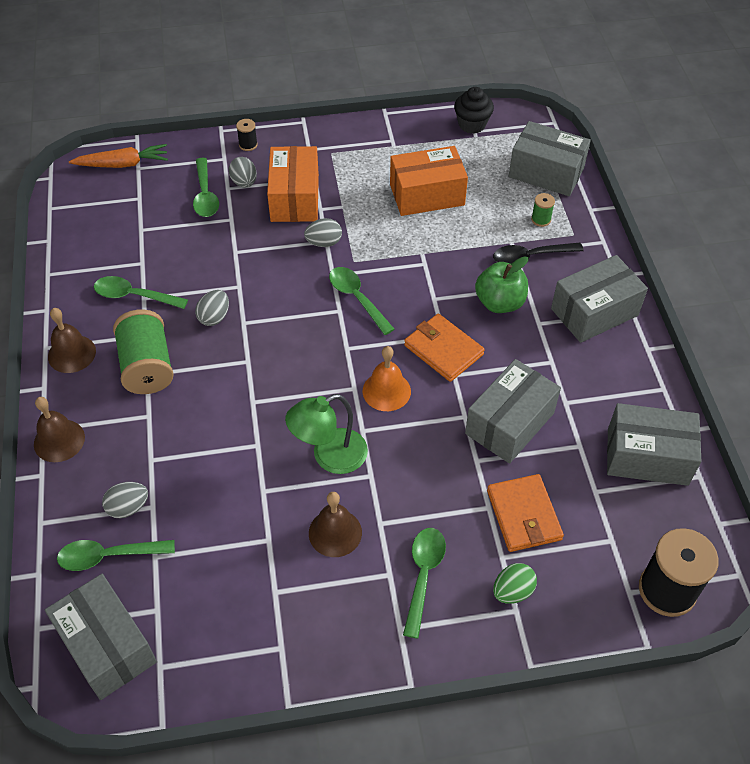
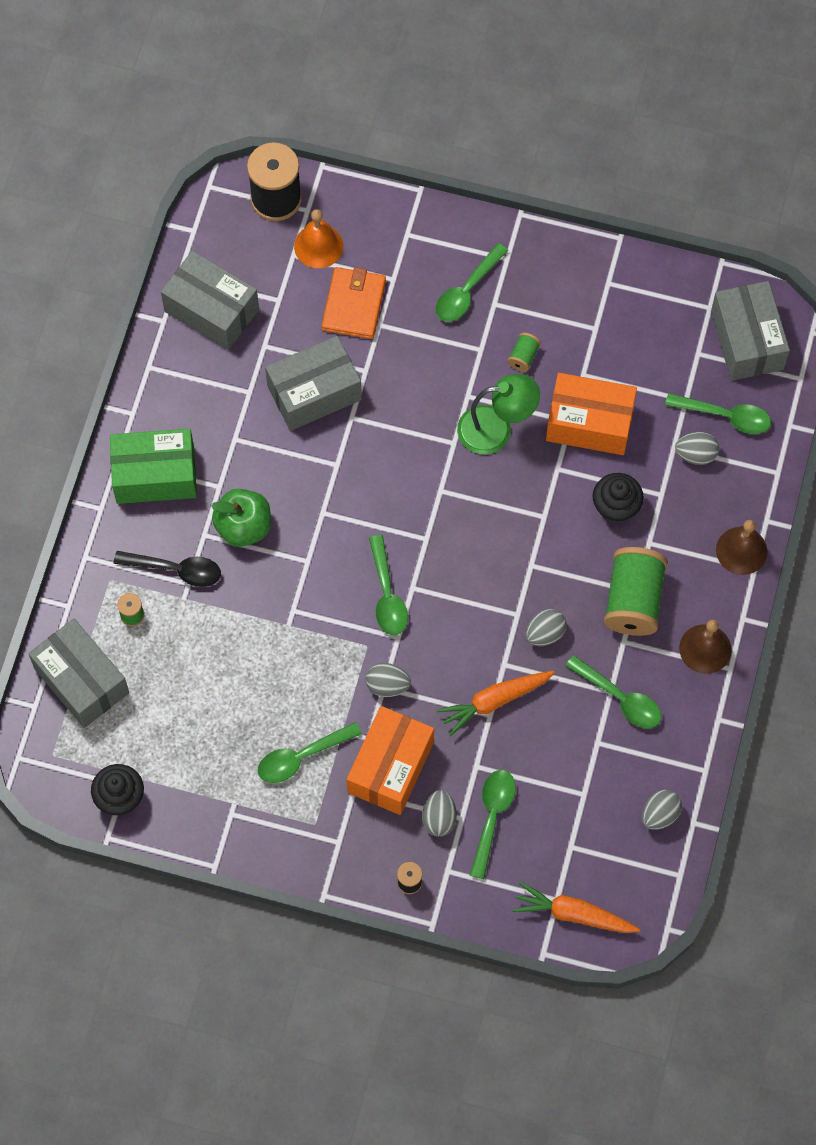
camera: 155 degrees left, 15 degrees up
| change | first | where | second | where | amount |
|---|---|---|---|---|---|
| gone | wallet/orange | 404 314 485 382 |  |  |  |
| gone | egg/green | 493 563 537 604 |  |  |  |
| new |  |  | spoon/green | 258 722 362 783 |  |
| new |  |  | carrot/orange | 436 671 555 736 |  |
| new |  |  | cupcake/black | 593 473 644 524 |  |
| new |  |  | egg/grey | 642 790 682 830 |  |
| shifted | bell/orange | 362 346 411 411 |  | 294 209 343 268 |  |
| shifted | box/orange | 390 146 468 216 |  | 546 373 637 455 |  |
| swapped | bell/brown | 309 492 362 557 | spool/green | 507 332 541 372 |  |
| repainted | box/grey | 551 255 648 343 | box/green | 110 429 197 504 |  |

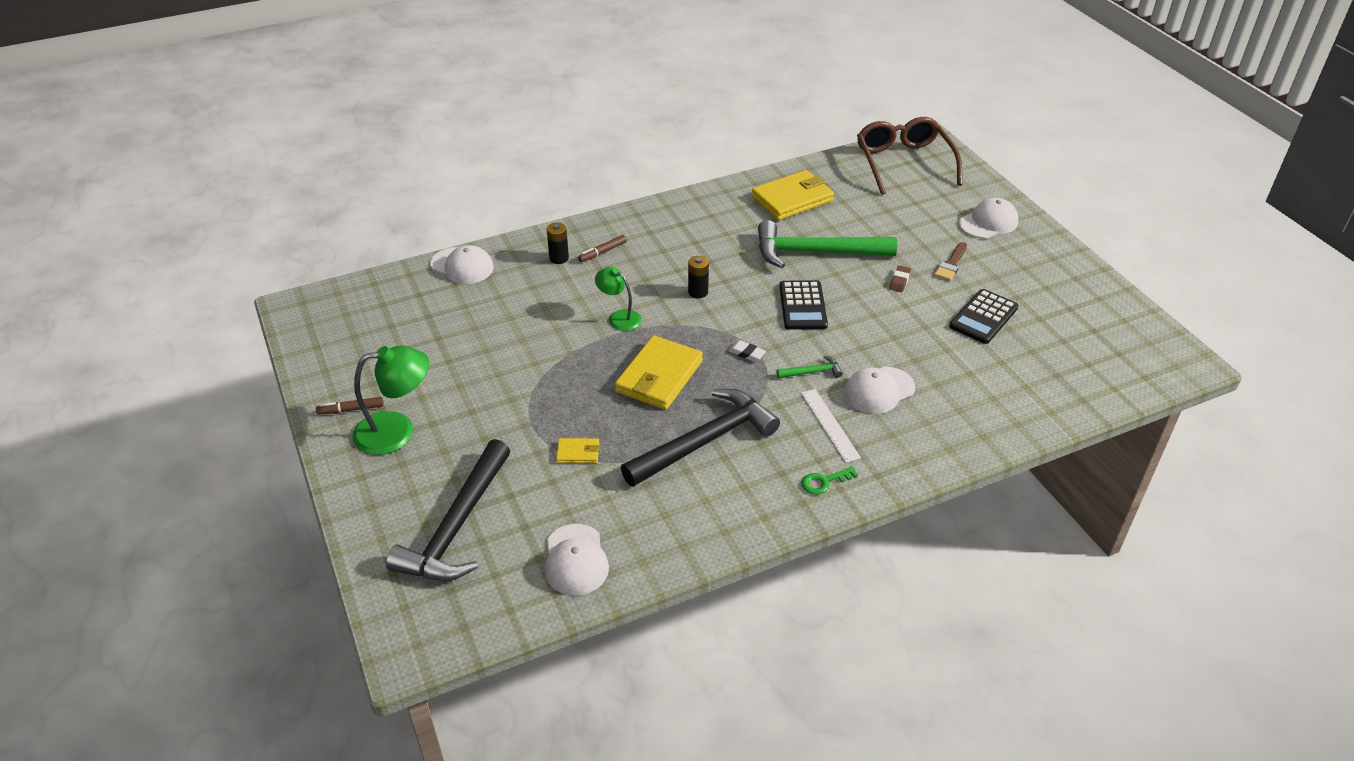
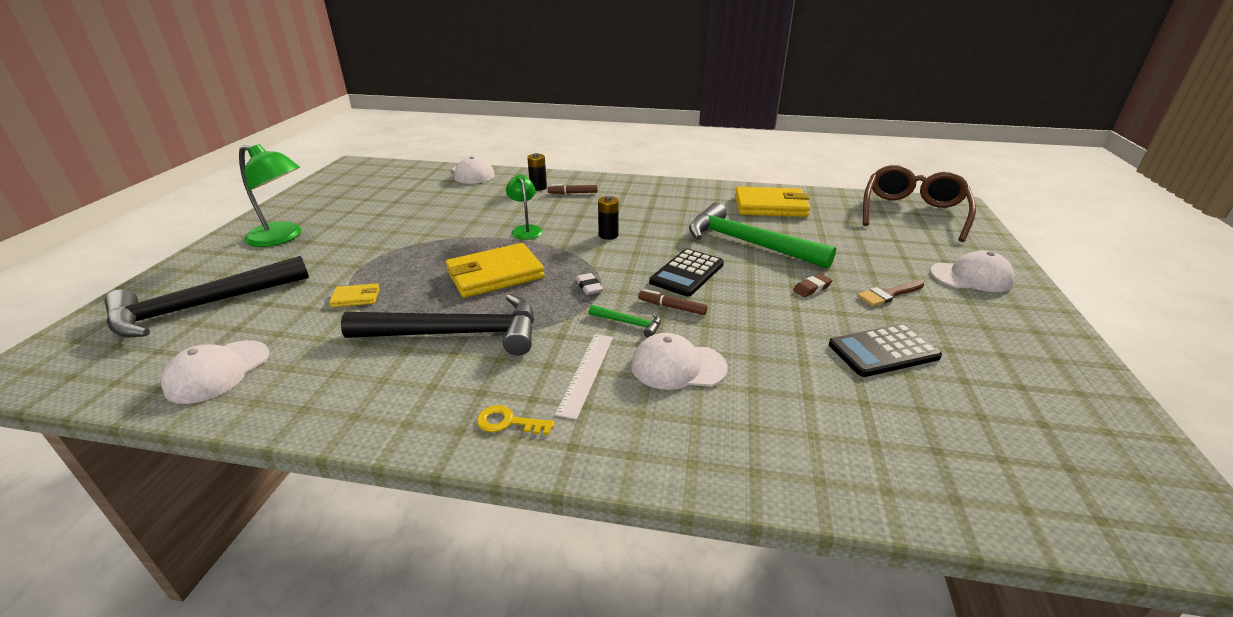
camera: 35 degrees right, 10 degrees down
| change | first | where | second | where | amount |
|---|---|---|---|---|---|
| shifted | marker/brown | 316 397 384 415 |  | 638 289 708 315 |  |
| repainted | key/green | 802 466 858 495 | key/yellow | 477 405 555 435 |  |
| rotated | wallet/yellow | 556 438 599 464 |  | 329 283 380 307 | 45 degrees counterclockwise |

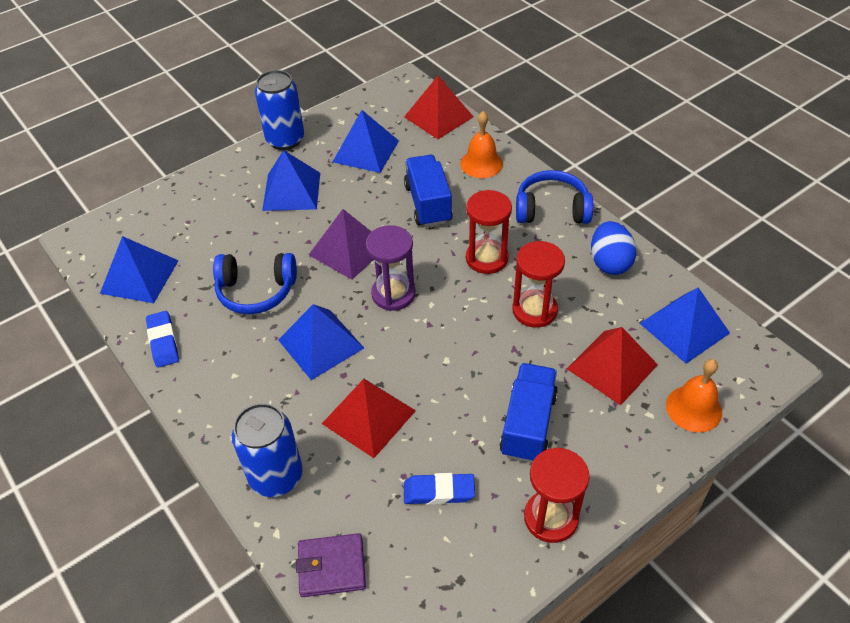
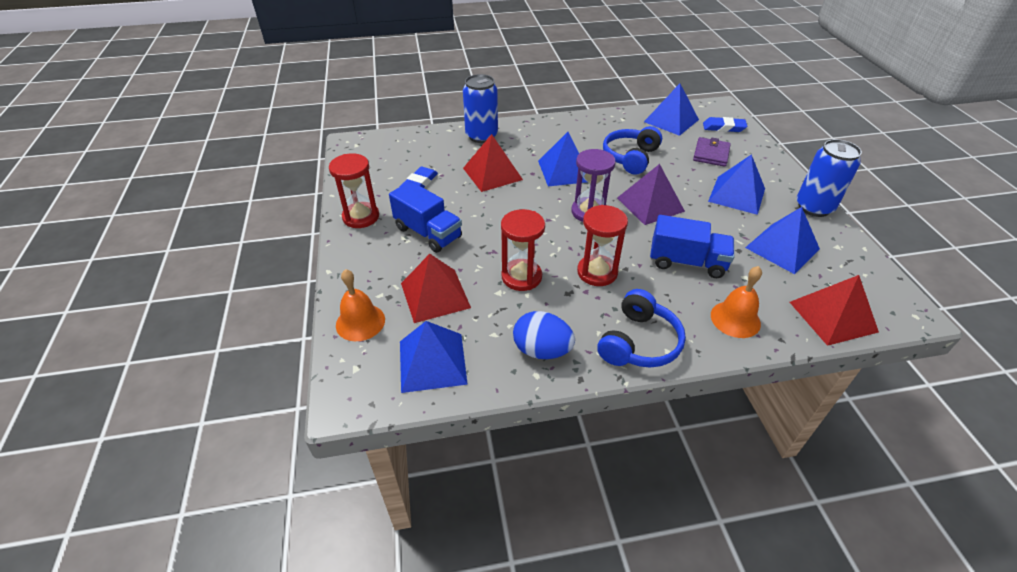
camera: 115 degrees right, 5 degrees down
| change | first | where | second | where | amount |
|---|---|---|---|---|---|
| shifted | eraser/blue | 146 311 179 368 |  | 703 117 747 132 |  |
| shifted | wallet/purple | 296 533 366 597 |  | 693 137 731 167 |  |

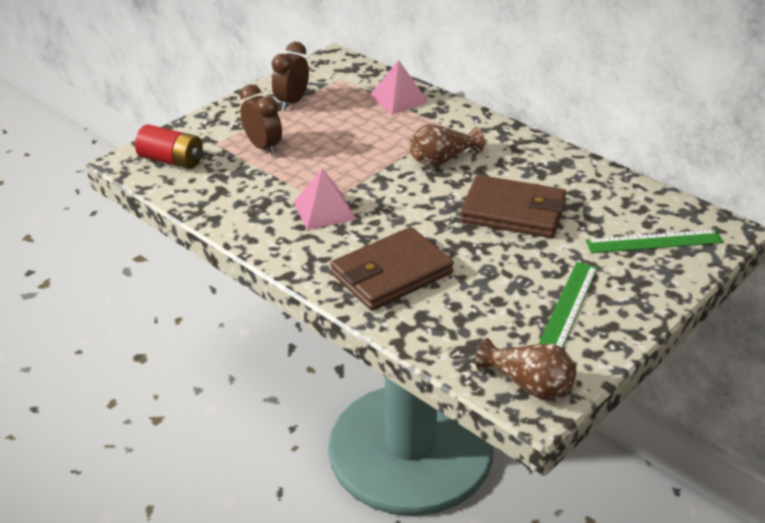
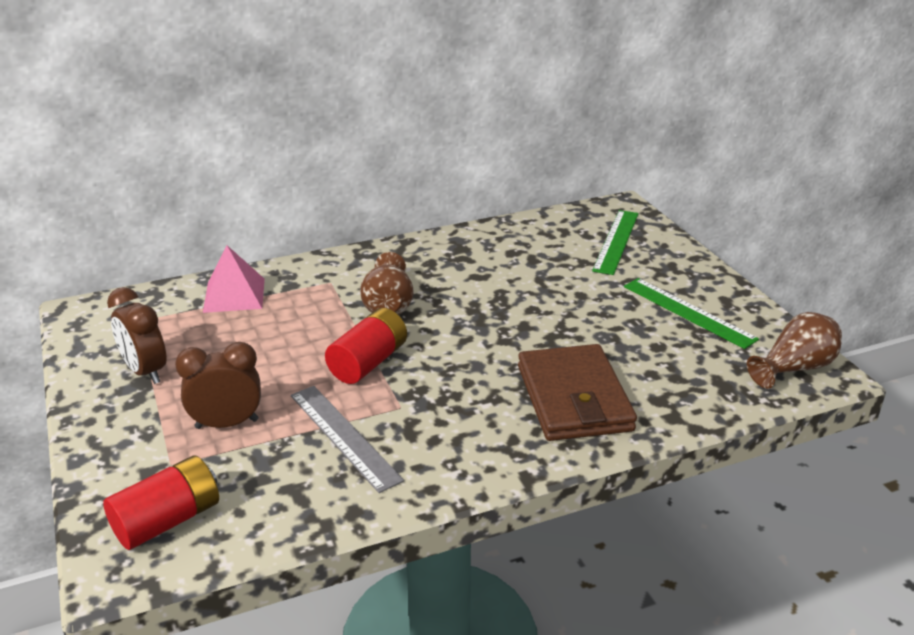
camera: 65 degrees left, 5 degrees down
| change | first | where | second | where | amount |
|---|---|---|---|---|---|
| gone | pyramid/pink | 294 168 356 230 |  |  |  |
| gone | wallet/brown | 460 175 566 238 |  |  |  |
| new |  |  | ruler/grey | 291 386 404 493 |  |
| new |  |  | battery/red | 325 308 407 384 |  |

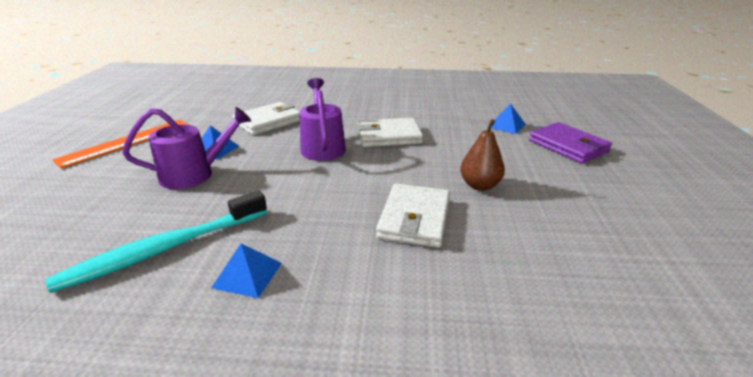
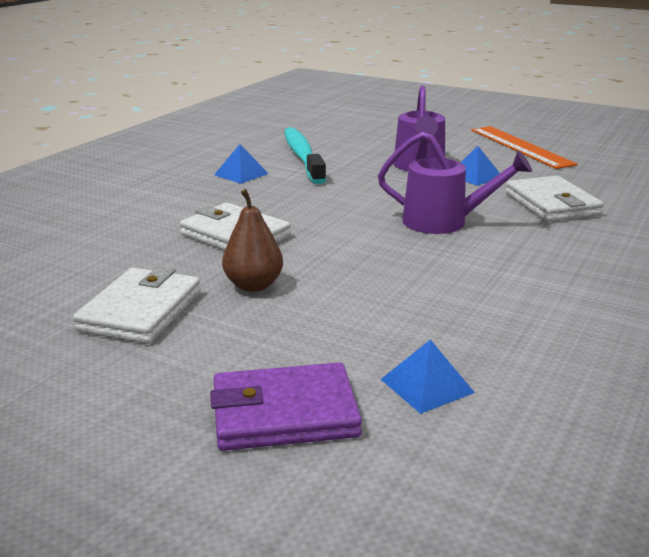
camera: 115 degrees right, 5 degrees down
| change | first | where | second | where | amount |
|---|---|---|---|---|---|
| shifted | wallet/white | 358 118 423 147 |  | 73 266 201 344 |  |

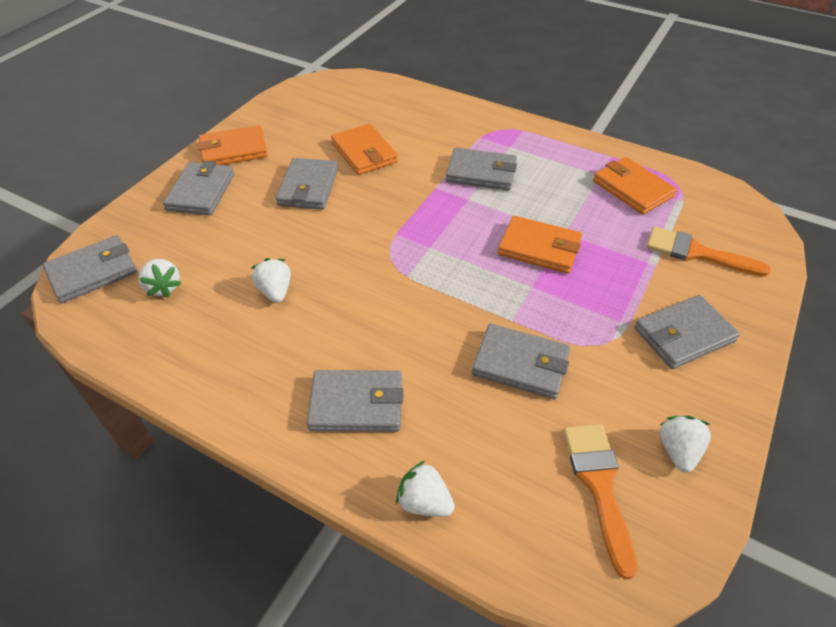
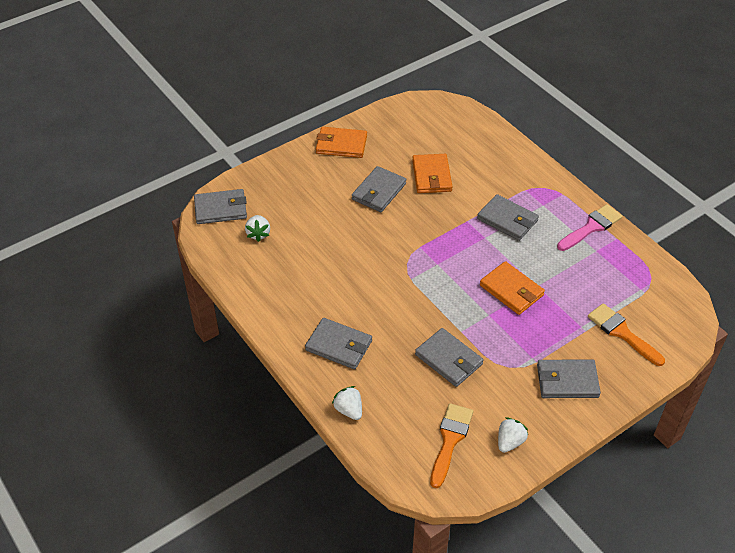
camera: 25 degrees right, 0 degrees up
| change | first | where | second | where | amount |
|---|---|---|---|---|---|
| gone | wallet/grey | 163 161 234 215 |  |  |  |
| gone | strawberry/white | 251 258 291 303 |  |  |  |
| gone | wallet/orange | 593 157 677 215 |  |  |  |
| new |  |  | brush/pink | 557 204 623 251 |  |

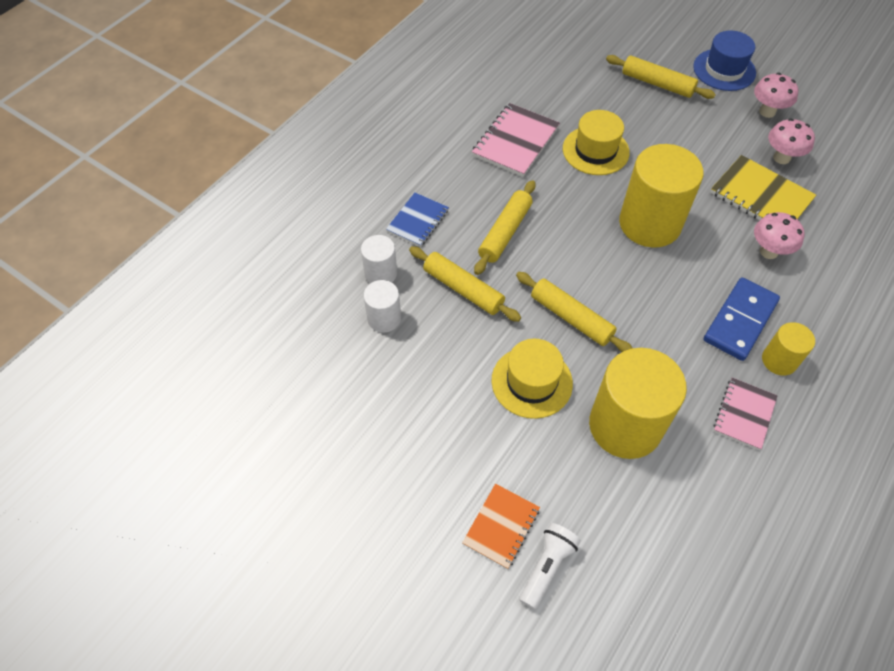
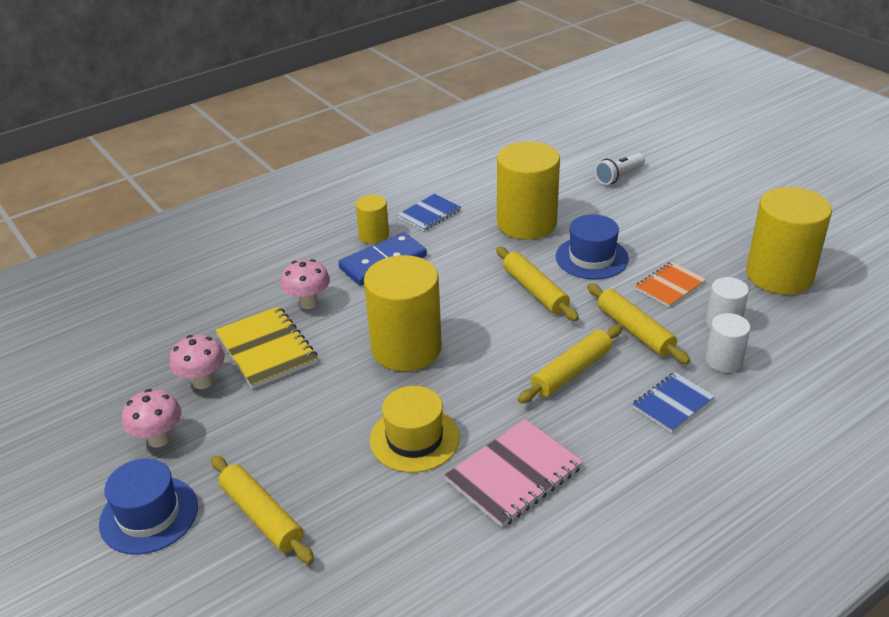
camera: 160 degrees left, 20 degrees down
| change | first | where | second | where | amount |
|---|---|---|---|---|---|
| new |  |  | cylinder/yellow | 746 187 832 294 |  |
| shifted | notebook/orange | 462 484 540 569 |  | 635 262 706 308 |  |
| repainted | hat/yellow | 491 339 573 419 | hat/blue | 556 214 629 279 |  |
| repainted | notebook/pink | 713 378 778 450 | notebook/blue | 397 194 461 231 |  |

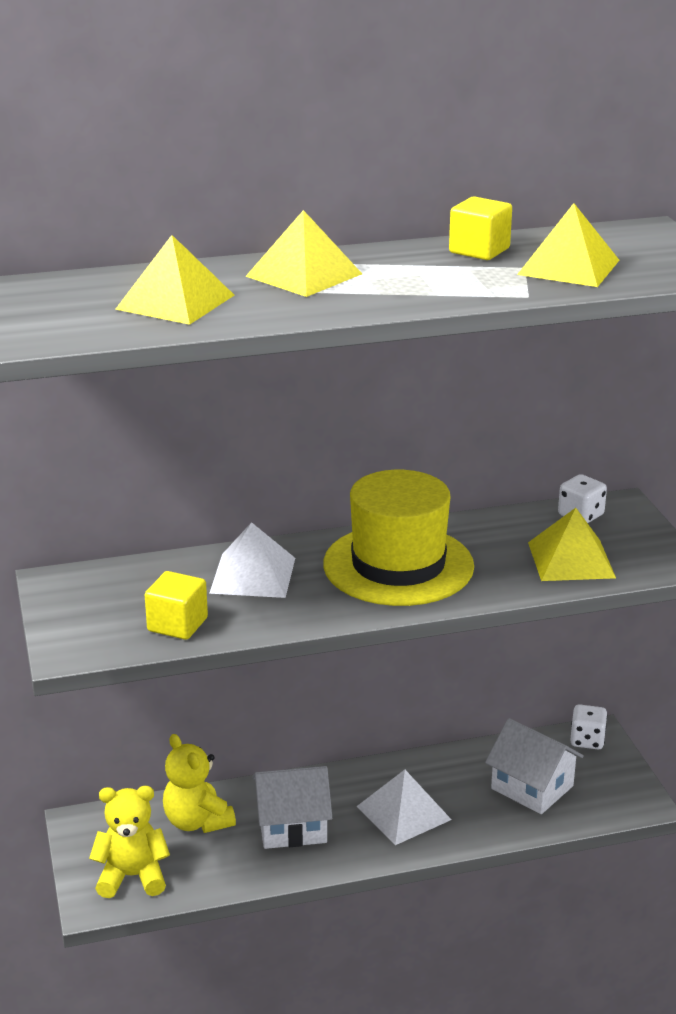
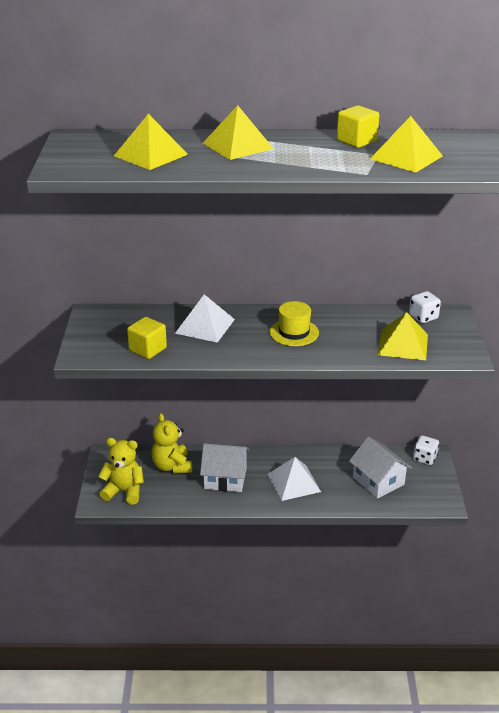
camera: 15 degrees right, 5 degrees up
| change | first | where | second | where | amount |
|---|---|---|---|---|---|
| scaled | hat/yellow | 323 470 474 606 |  | 269 301 319 346 | x0.53 |

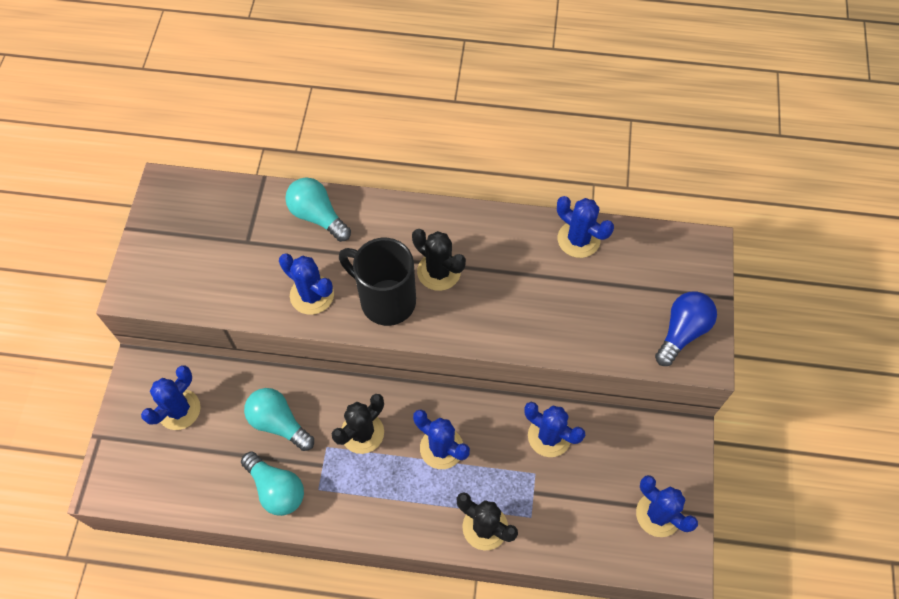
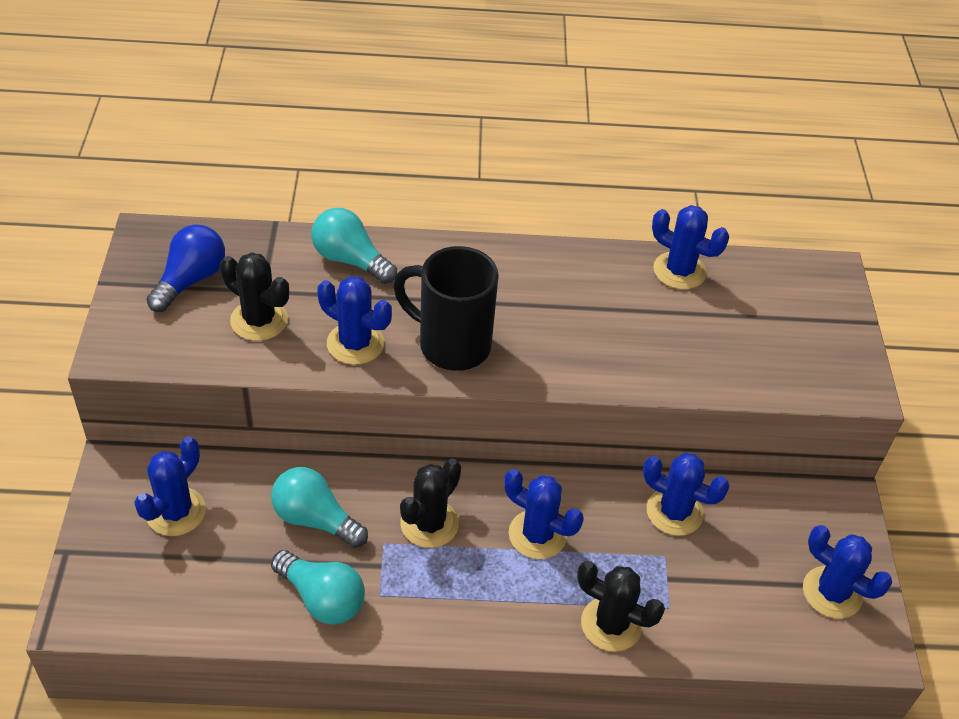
camera: 10 degrees left, 15 degrees down
| change | first | where | second | where | amount |
|---|---|---|---|---|---|
| shifted | cactus/black | 412 229 466 291 |  | 220 252 289 341 |  |
| shifted | light bulb/blue | 655 291 717 366 |  | 146 225 225 312 |  |

